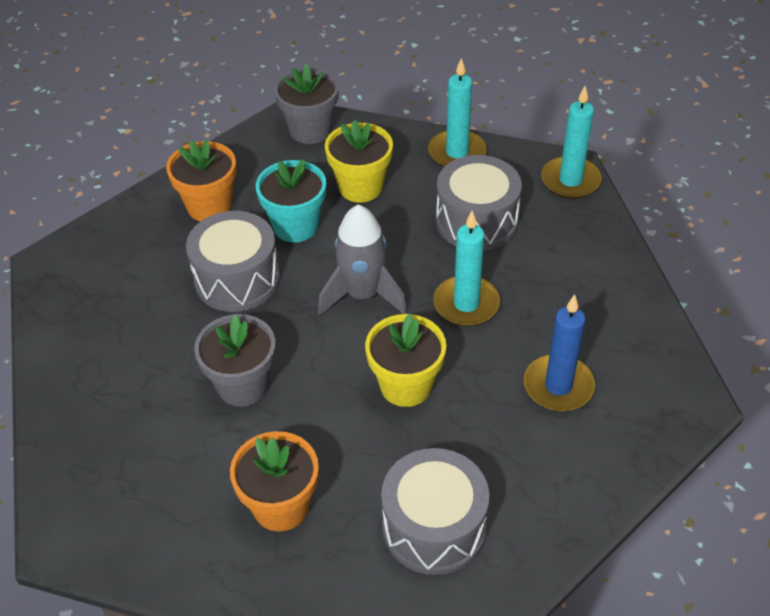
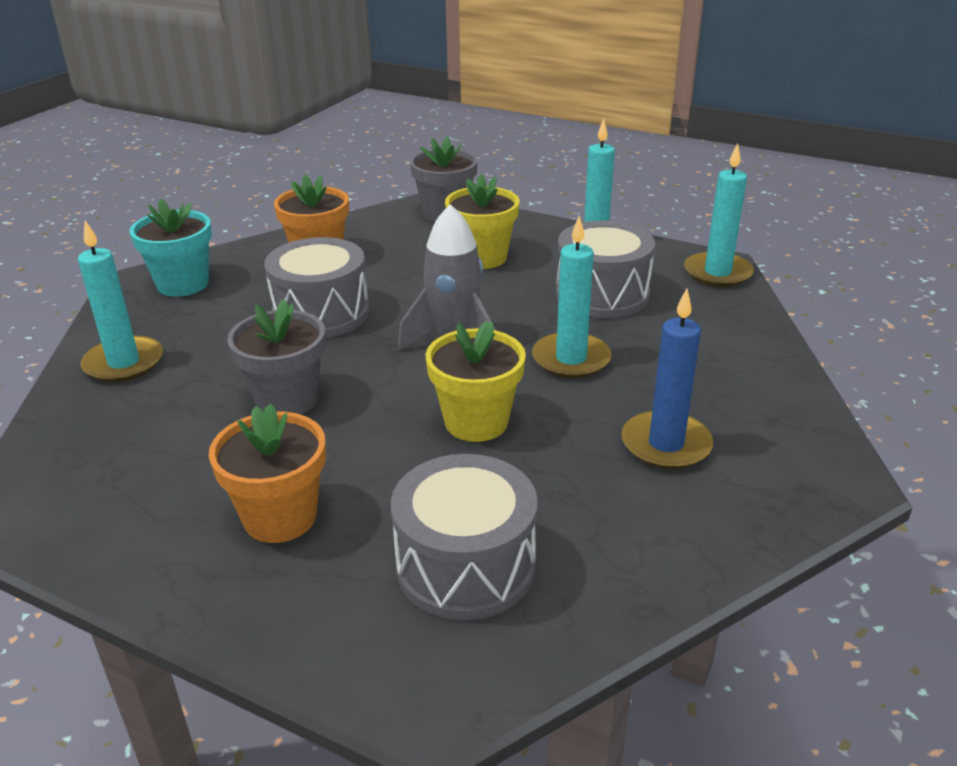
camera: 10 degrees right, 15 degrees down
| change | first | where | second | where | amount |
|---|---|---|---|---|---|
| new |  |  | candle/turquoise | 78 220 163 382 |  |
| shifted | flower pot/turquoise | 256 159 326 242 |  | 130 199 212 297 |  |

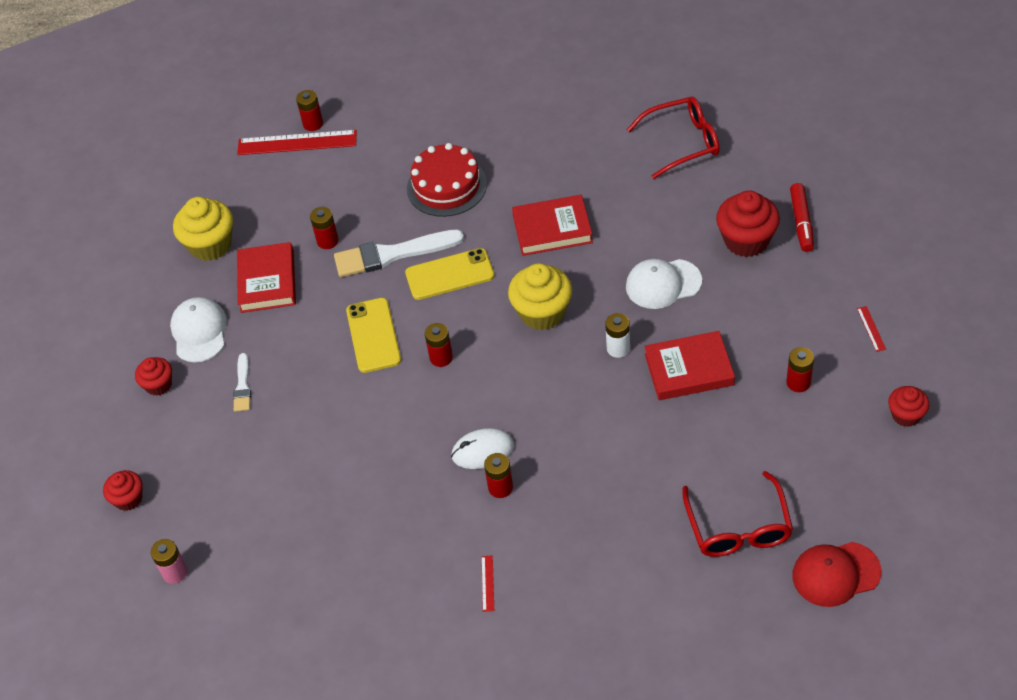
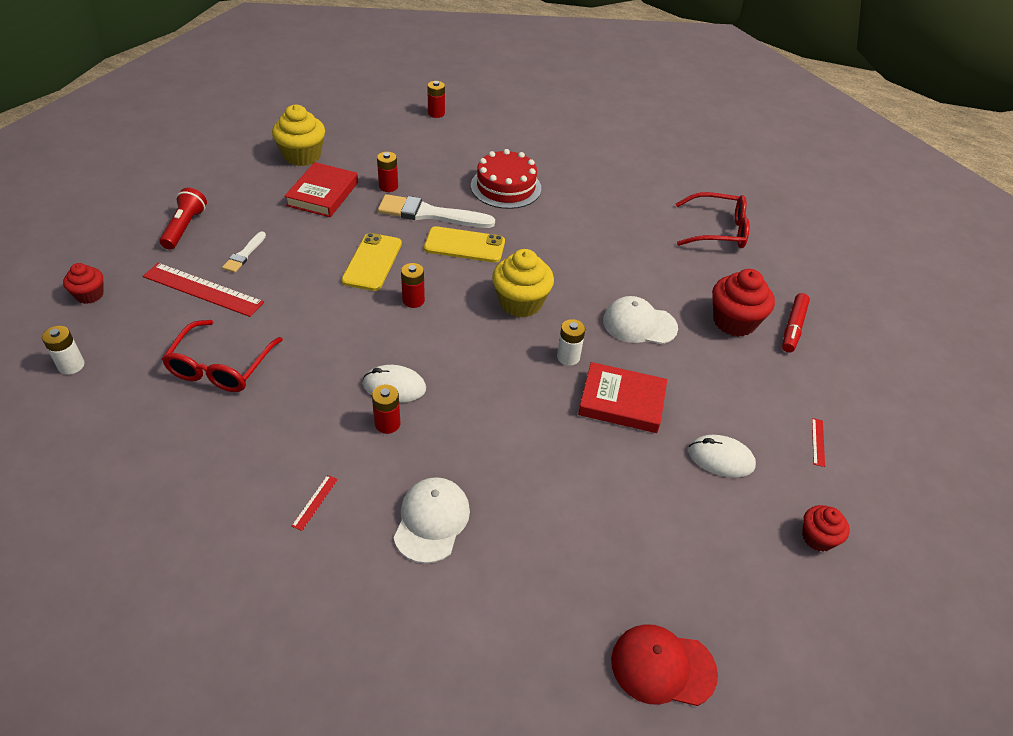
camera: 15 degrees right, 5 degrees down
| change | first | where | second | where | amount |
|---|---|---|---|---|---|
| gone | book/red | 512 195 593 256 |  |  |  |
| shifted | cap/white | 170 297 227 362 |  | 393 477 470 563 |  |
| shifted | ruler/red | 237 130 357 155 |  | 143 263 264 317 |  |
| shifted | glasses/red | 682 471 793 557 |  | 162 320 283 392 |  |
| swapped | cupcake/red | 135 357 172 396 | flashlight/red | 160 188 207 250 |  |
| swapped | battery/red | 786 347 814 392 | mouse/white | 688 435 756 478 |  |
| repainted | battery/pink | 151 539 188 584 | battery/white | 42 326 84 375 |  |

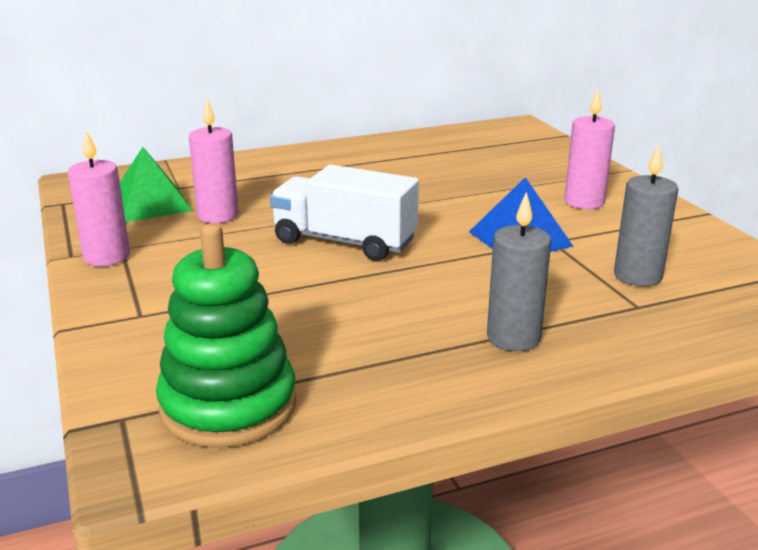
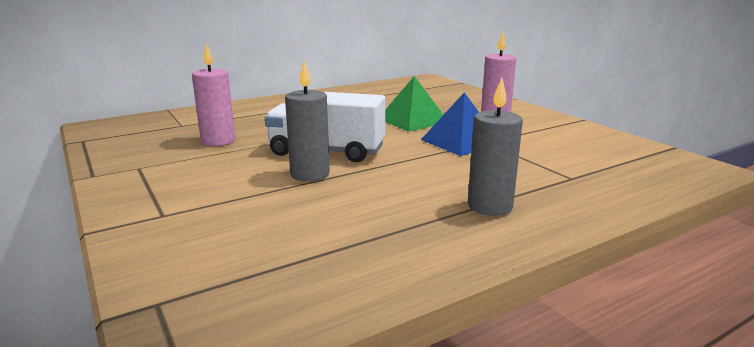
camera: 10 degrees left, 5 degrees down
| change | first | where | second | where | amount |
|---|---|---|---|---|---|
| gone | candle/pink | 67 130 130 266 |  |  |  |
| gone | stacking toy/green | 156 224 297 448 |  |  |  |
| shifted | pyramid/green | 120 147 193 222 |  | 385 76 443 132 |  |
| shifted | candle/grey | 614 145 678 286 |  | 285 61 330 181 |  |

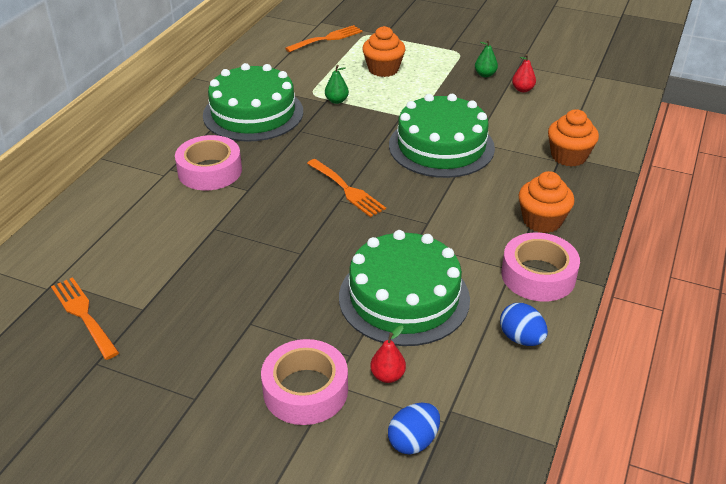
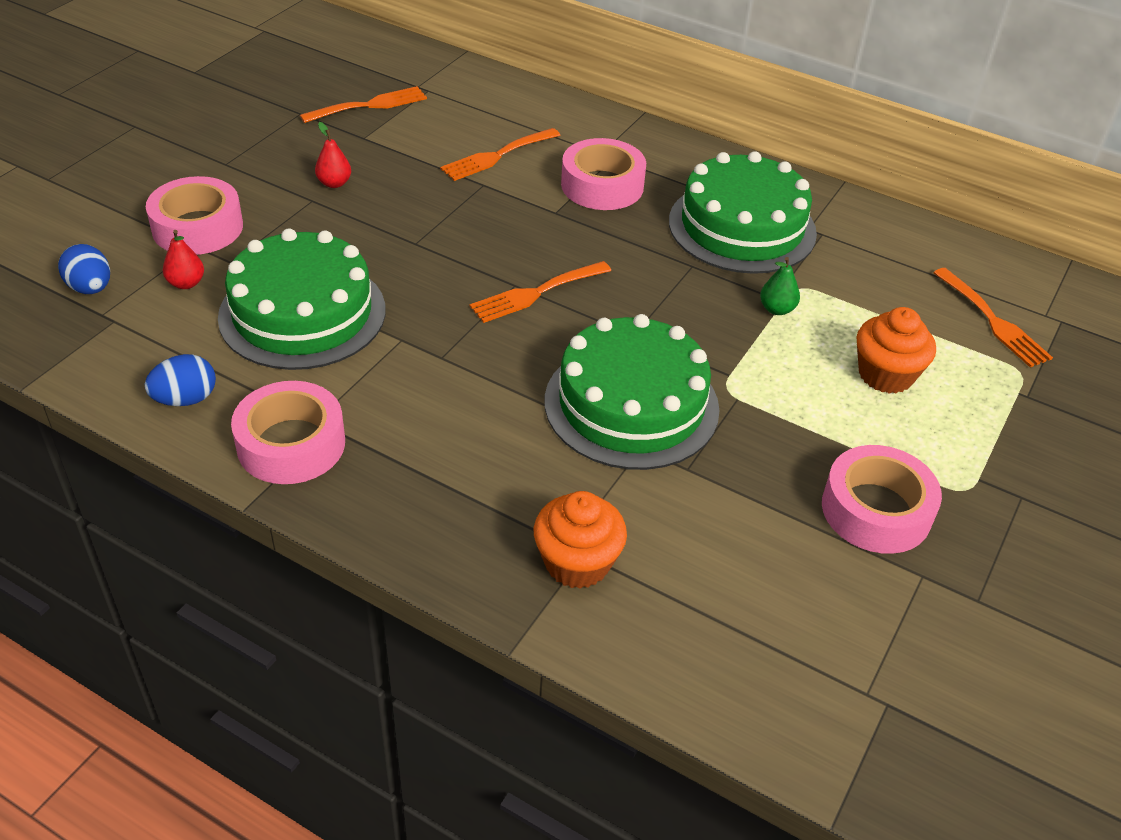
camera: 95 degrees right, 5 degrees up
| change | first | where | second | where | amount |
|---|---|---|---|---|---|
| gone | cupcake/orange | 519 171 575 233 |  |  |  |
| new |  |  | fork/orange | 440 128 560 181 |  |
| shifted | pear/red | 512 54 536 92 |  | 315 122 351 188 |  |
| swapped | pear/green | 475 40 498 77 | tape/pink | 822 445 942 554 |  |

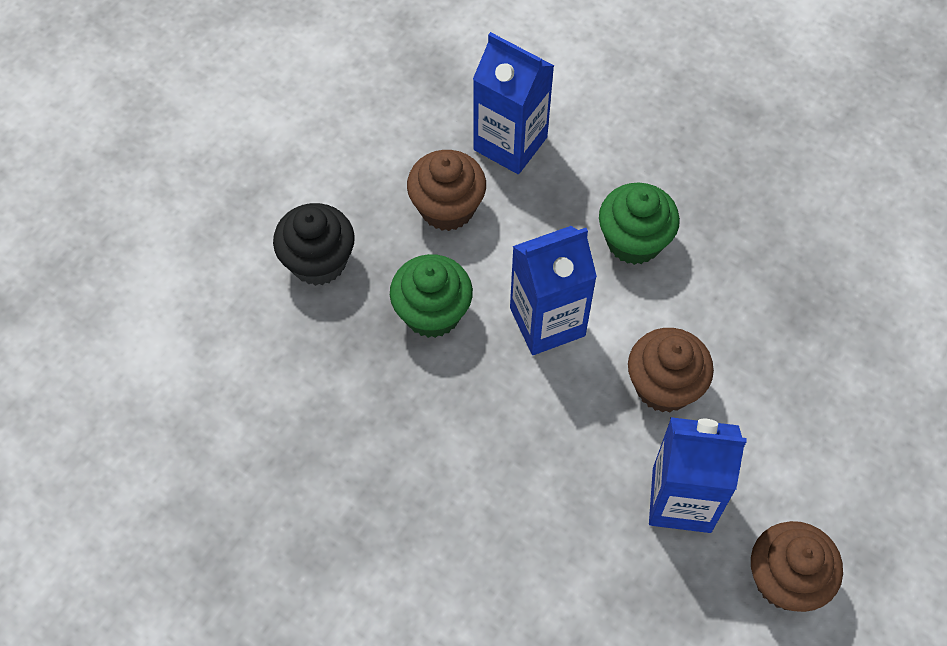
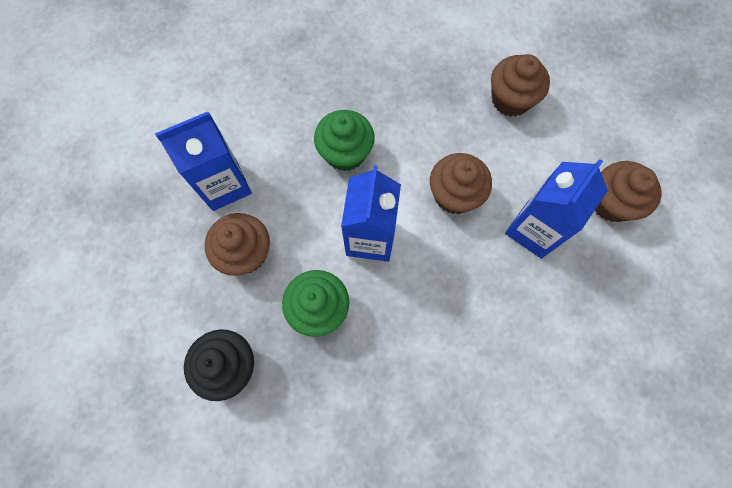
camera: 60 degrees left, 10 degrees up
| change | first | where | second | where | amount |
|---|---|---|---|---|---|
| new |  |  | cupcake/brown | 491 54 550 117 |  |

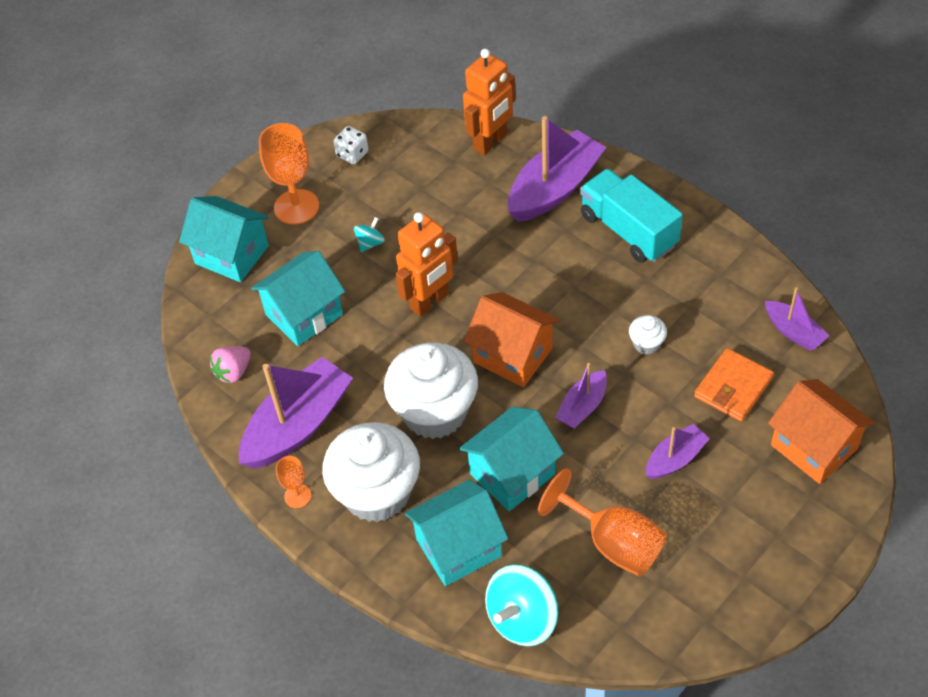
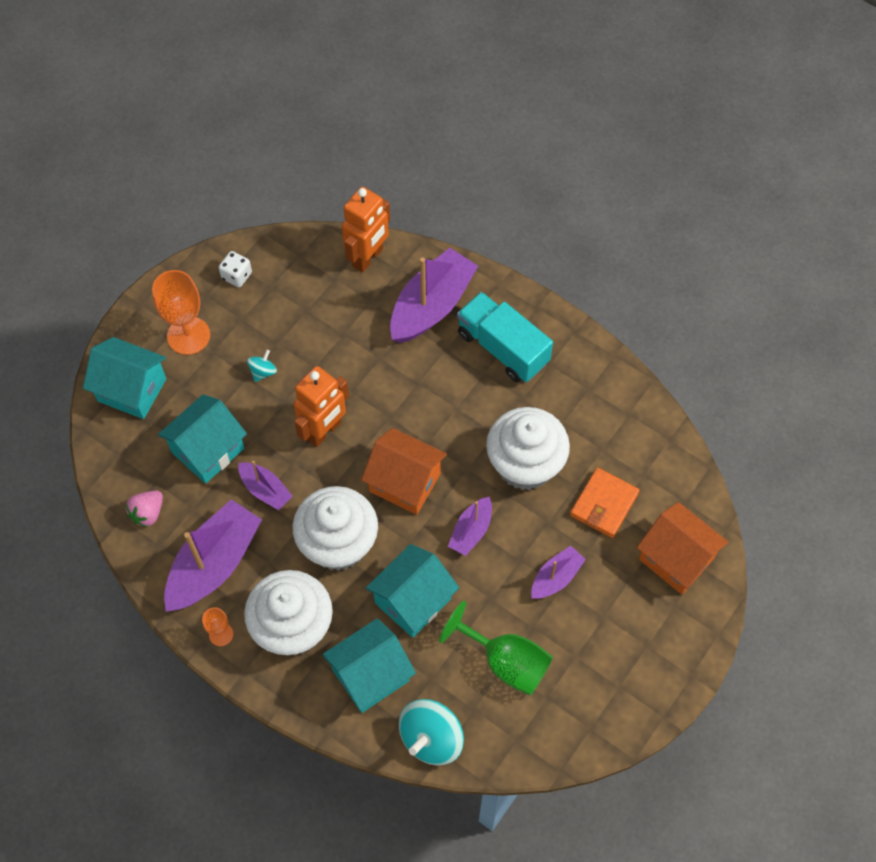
camera: 10 degrees left, 10 degrees up
| change | first | where | second | where | amount |
|---|---|---|---|---|---|
| shifted | boat/purple | 765 287 829 351 |  | 238 461 293 510 |  |
| repainted | goblet/orange | 538 468 667 577 | goblet/green | 439 601 553 695 |  |
| scaled | cupcake/white | 629 315 667 354 |  | 486 407 570 490 | x2.38 |

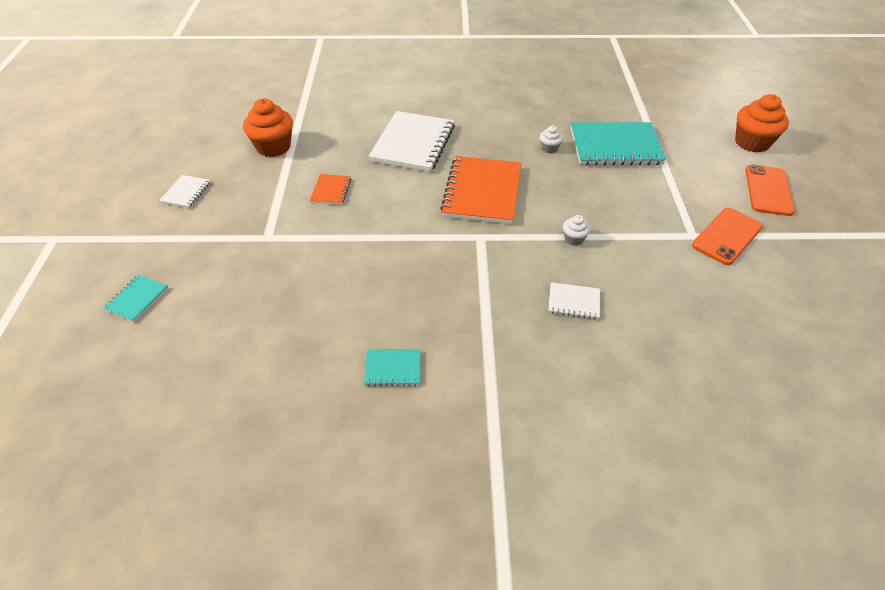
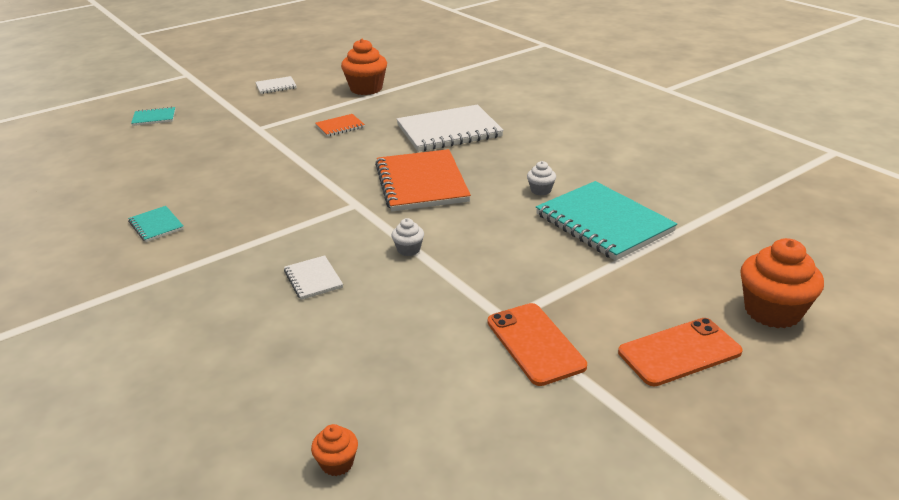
camera: 55 degrees right, 15 degrees down
| change | first | where | second | where | amount |
|---|---|---|---|---|---|
| new |  |  | cupcake/orange | 311 424 358 476 |  |
| rotated | notebook/orange | 440 156 521 224 |  | 375 149 471 211 | 75 degrees counterclockwise |
| rotated | phone/orange | 692 208 763 265 |  | 488 303 587 386 | 60 degrees clockwise |

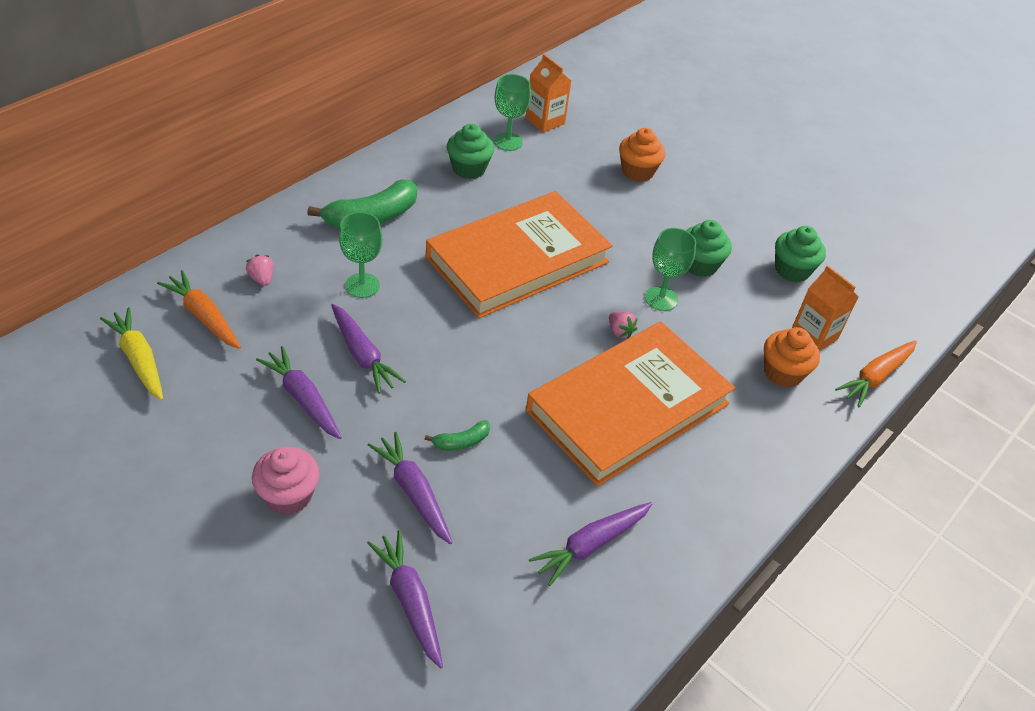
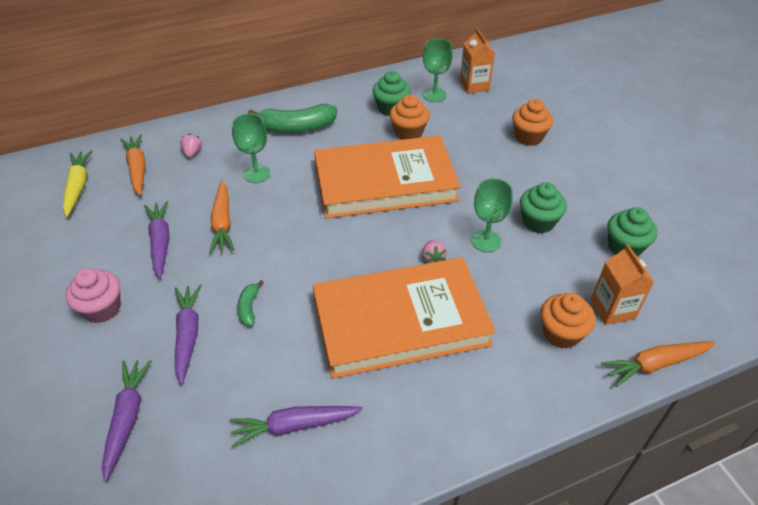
camera: 30 degrees right, 0 degrees up
| change | first | where | second | where | amount |
|---|---|---|---|---|---|
| new |  |  | cupcake/orange | 390 94 430 140 |  |
| repainted | carrot/purple | 331 304 406 394 | carrot/orange | 209 180 235 253 |  |
| rotated | banana/green | 425 420 490 451 |  | 237 280 264 326 | 90 degrees clockwise |

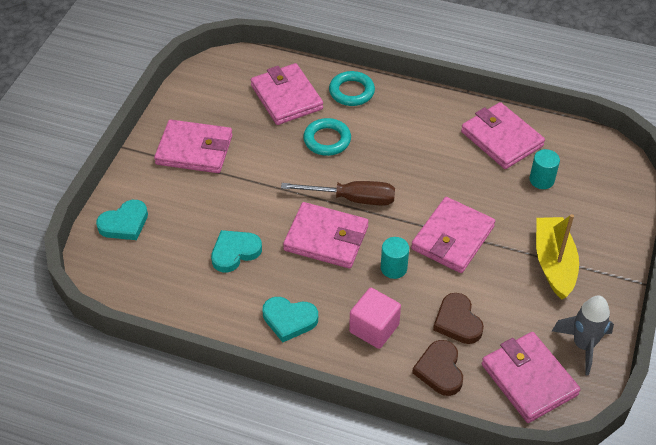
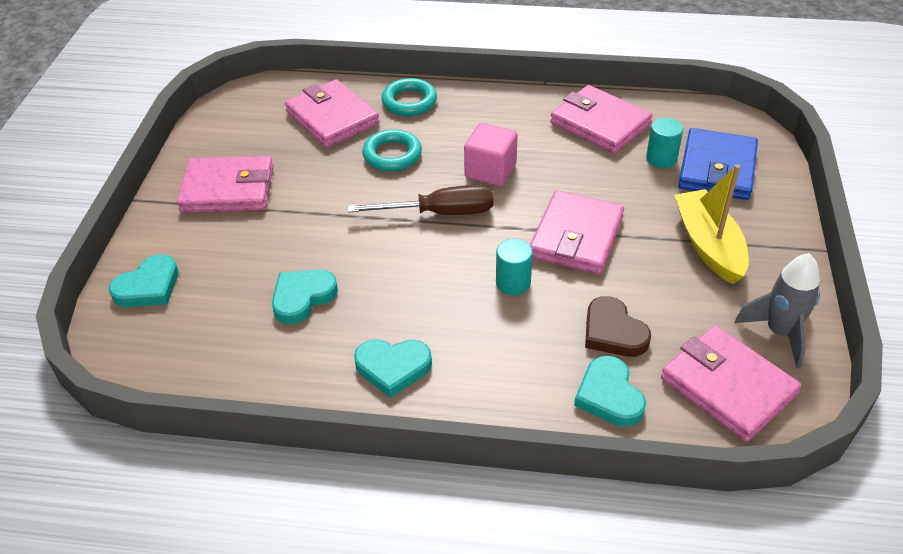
camera: 10 degrees left, 5 degrees down
| change | first | where | second | where | amount |
|---|---|---|---|---|---|
| gone | wallet/pink | 283 202 369 268 |  |  |  |
| new |  |  | wallet/blue | 678 128 758 200 |  |
| shifted | cube/pink | 349 288 401 349 |  | 464 123 518 186 |  |
| repainted | heart/brown | 412 340 463 396 | heart/turquoise | 574 356 646 427 |  |

